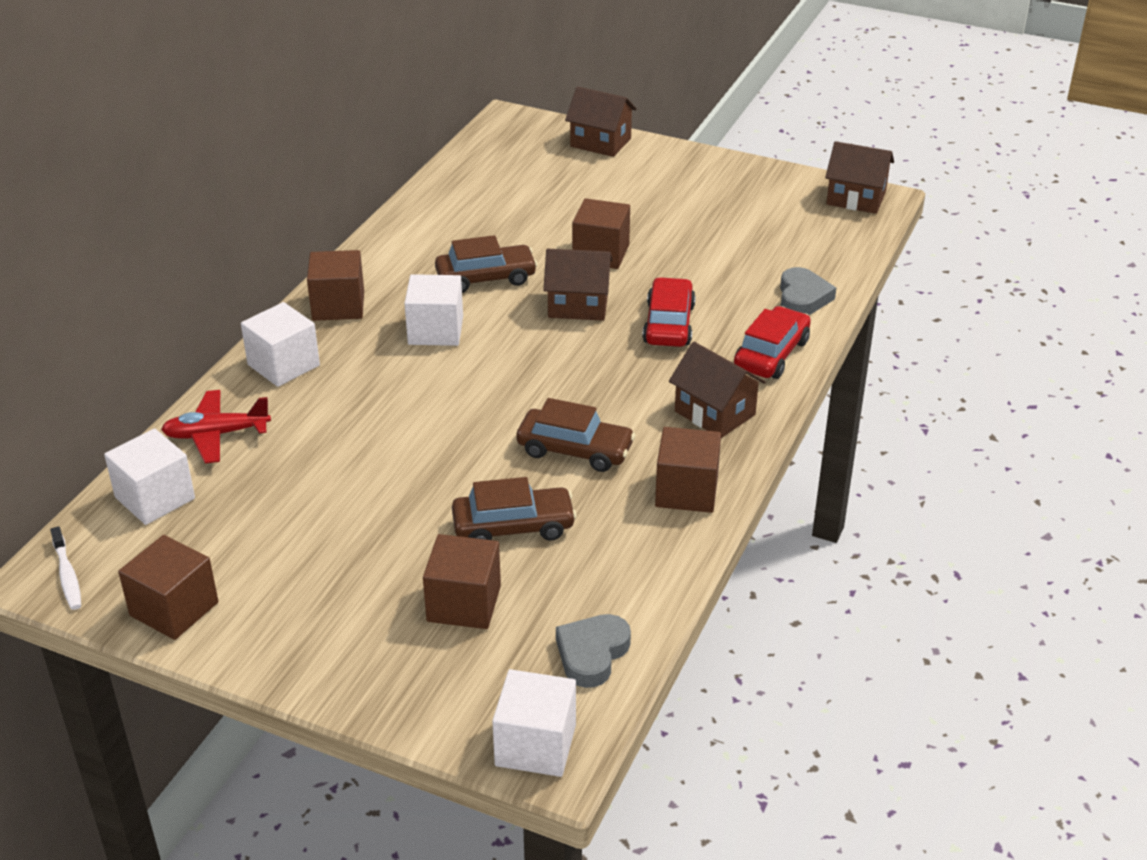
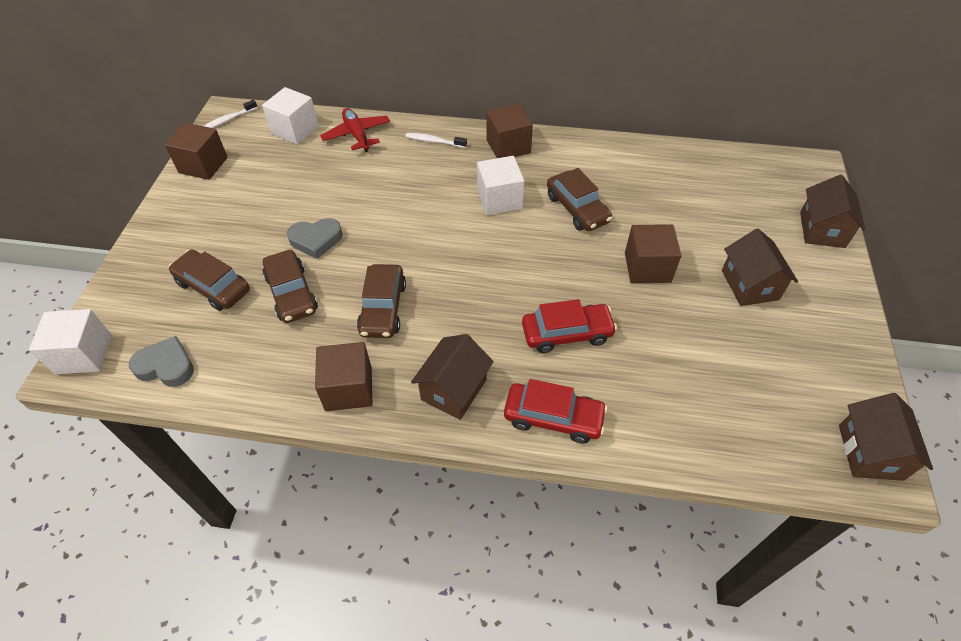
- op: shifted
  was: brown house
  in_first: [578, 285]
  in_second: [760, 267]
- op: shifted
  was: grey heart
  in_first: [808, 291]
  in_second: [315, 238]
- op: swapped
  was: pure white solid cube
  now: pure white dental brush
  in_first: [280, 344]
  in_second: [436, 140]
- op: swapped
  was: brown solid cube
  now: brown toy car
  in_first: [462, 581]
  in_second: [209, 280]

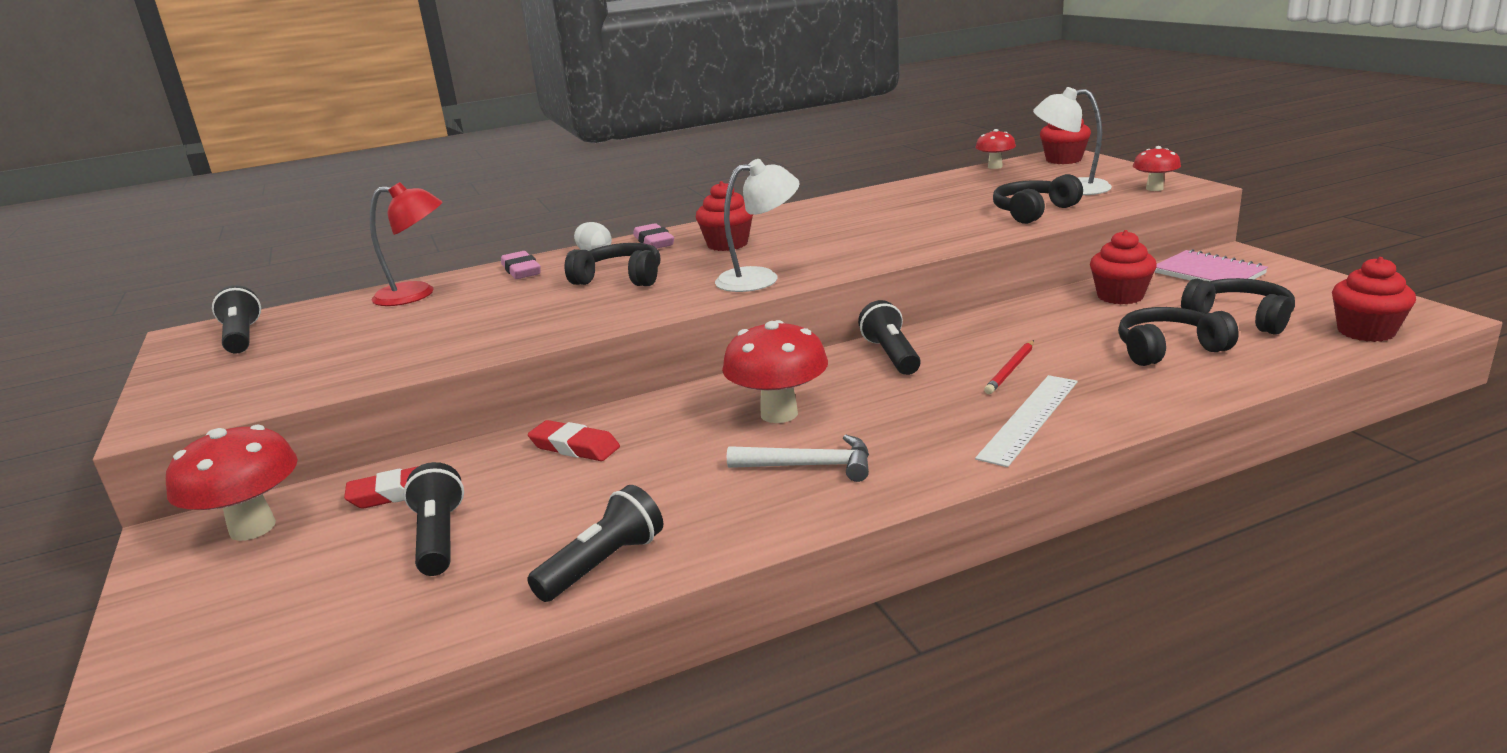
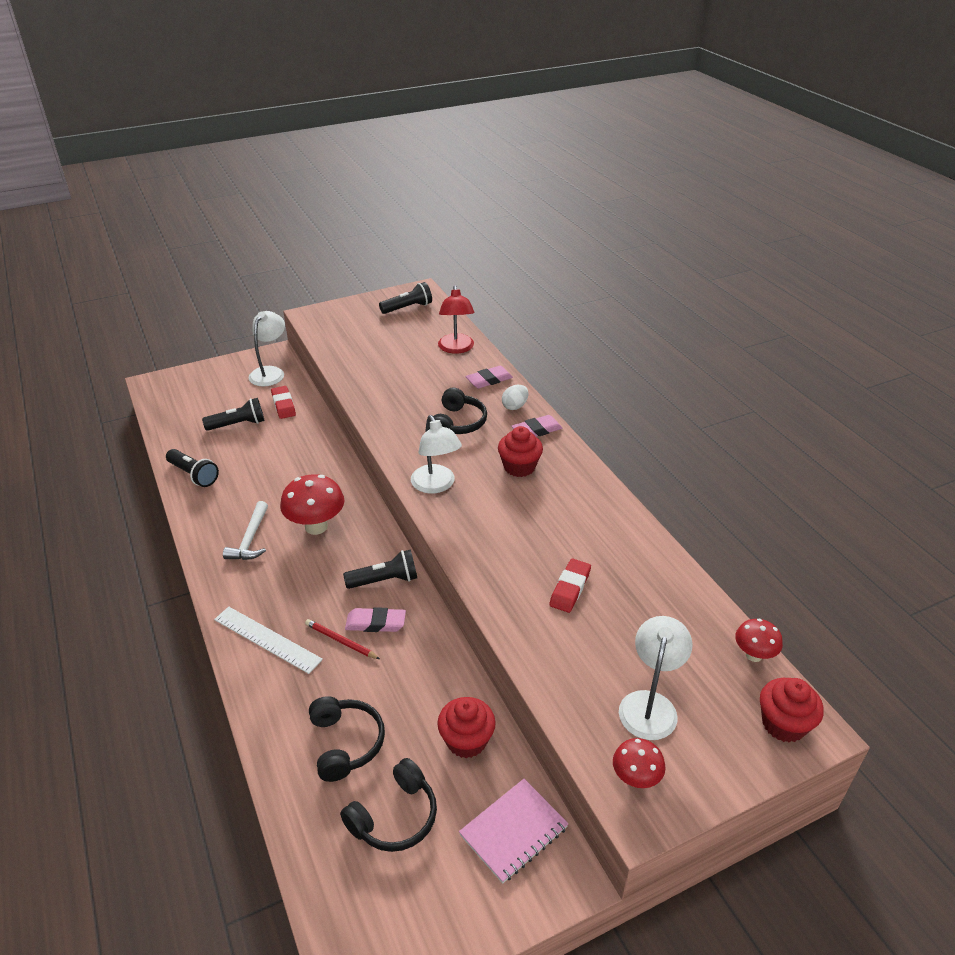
- op: gone
  was: black headset
  in_first: [1038, 199]
- op: gone
  was: scarlet muffin
  in_first: [1374, 299]
- op: shifted
  was: scarlet eraser
  in_first: [574, 440]
  in_second: [570, 586]
- op: swapped
  was: scarlet fungus
  now: pure white lamp
  in_first: [232, 483]
  in_second: [267, 348]
- op: new
  now: pink eraser
  in_second: [375, 619]

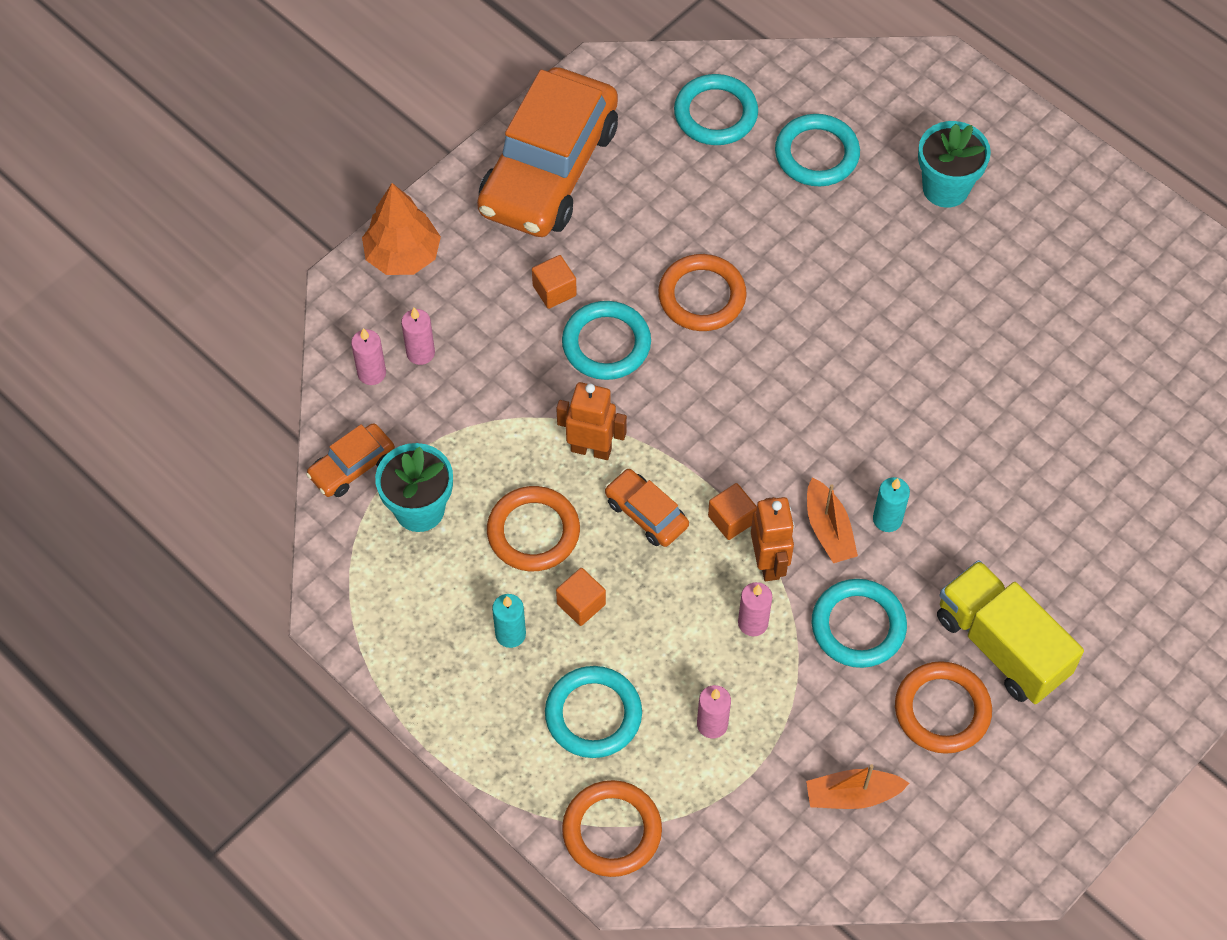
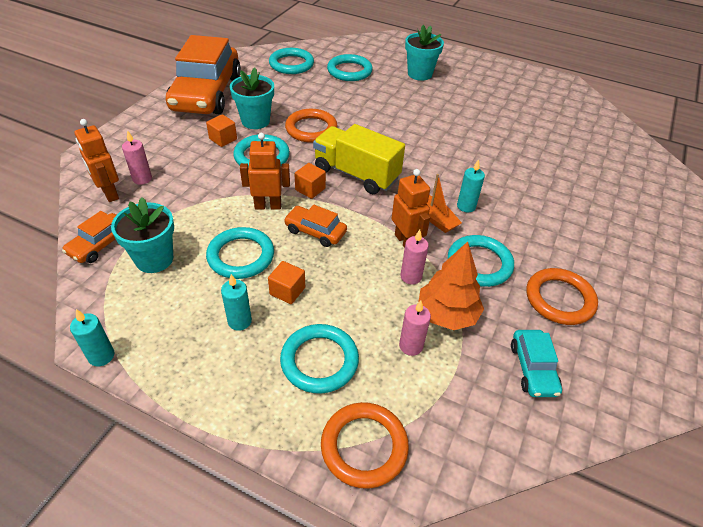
- op: shifted
  was: bright orange fir tree
  in_first: [401, 229]
  in_second: [451, 286]
- op: swapped
  was: pink candle
  now: bright orange toy robot
  in_first: [368, 356]
  in_second: [97, 160]
- op: shifted
  was: bright orange solid cube
  in_first: [732, 511]
  in_second: [310, 181]
- op: repainted
  was: bright orange ring
  now: teal ring
  in_first: [533, 528]
  in_second: [240, 253]
- op: shifted
  was: golden toy truck
  in_first: [1010, 632]
  in_second: [359, 159]
- op: swapped
  was: bright orange boat
  now: teal toy car
  in_first: [857, 786]
  in_second: [536, 363]
- op: new
  now: teal plant pot
  in_second: [252, 98]
- op: new
  now: teal candle
  in_second: [92, 337]

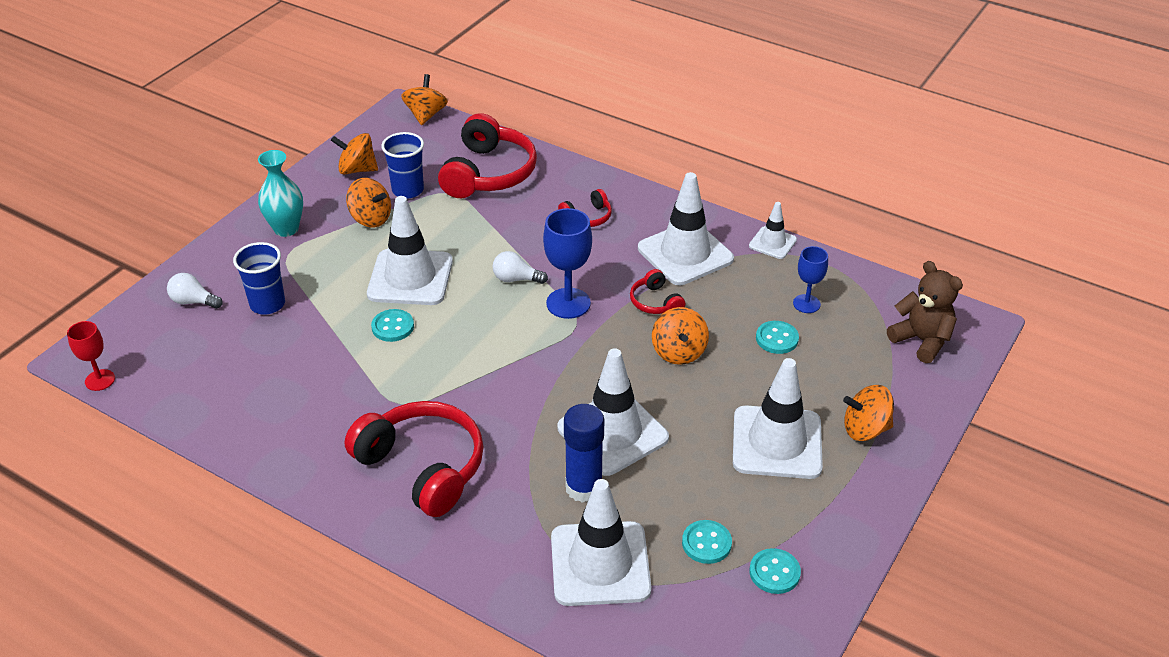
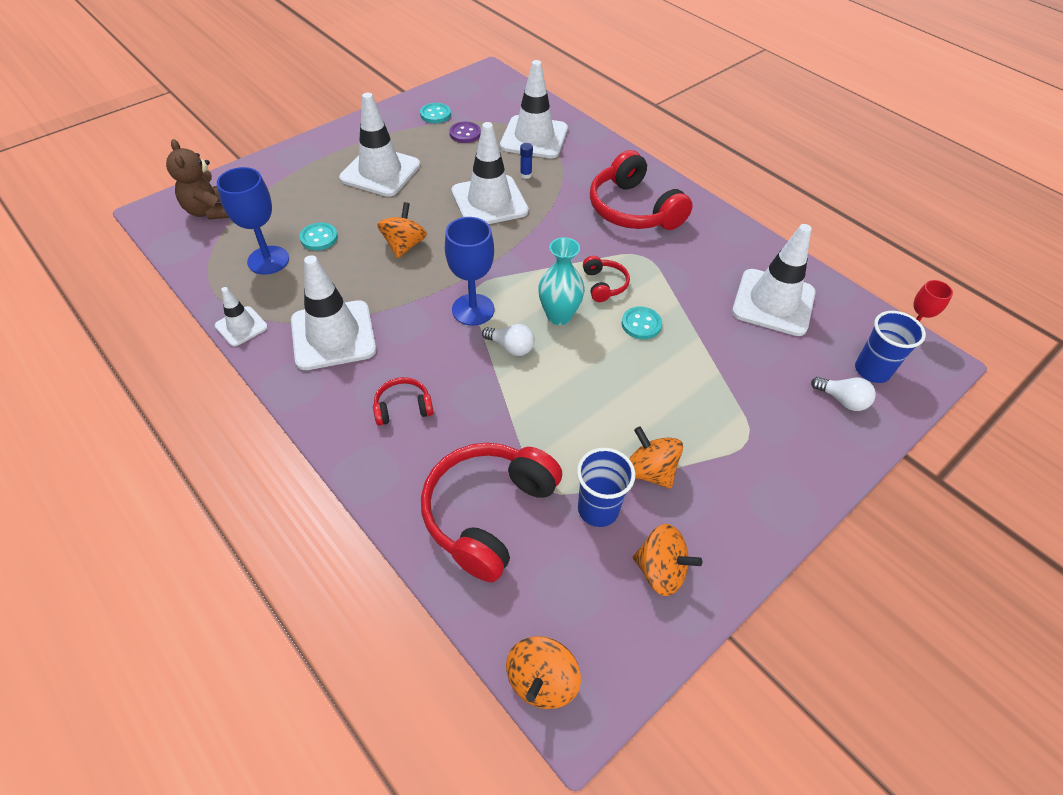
- op: shifted
  was: teal flower vase
  in_first: [280, 193]
  in_second: [561, 281]
- op: shifted
  was: pure white safety cone
  in_first: [410, 250]
  in_second: [774, 280]
- op: shifted
  was: cobalt beaker
  in_first: [259, 278]
  in_second: [890, 347]
- op: scaled
  was: cobalt goblet
  in_first: [810, 279]
  in_second: [253, 221]
  ratio: 1.62
- op: shifted
  was: scarlet headset
  in_first: [657, 291]
  in_second: [606, 279]
- op: gone
  was: bright orange whirligig
  in_first: [868, 413]
- op: scaled
  was: cobalt stick of glue
  in_first: [584, 453]
  in_second: [526, 161]
  ratio: 0.46
- op: repainted
  was: teal shirt button
  now: purple shirt button
  in_first: [707, 542]
  in_second: [465, 132]

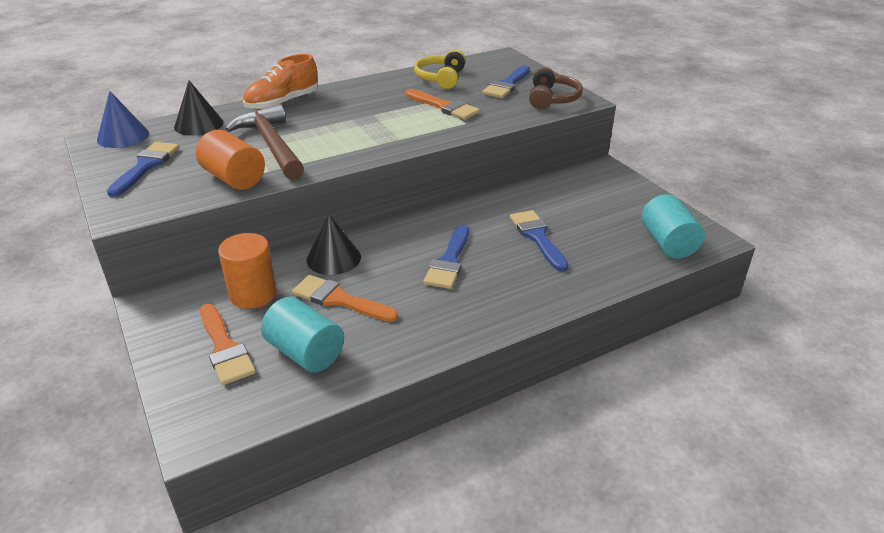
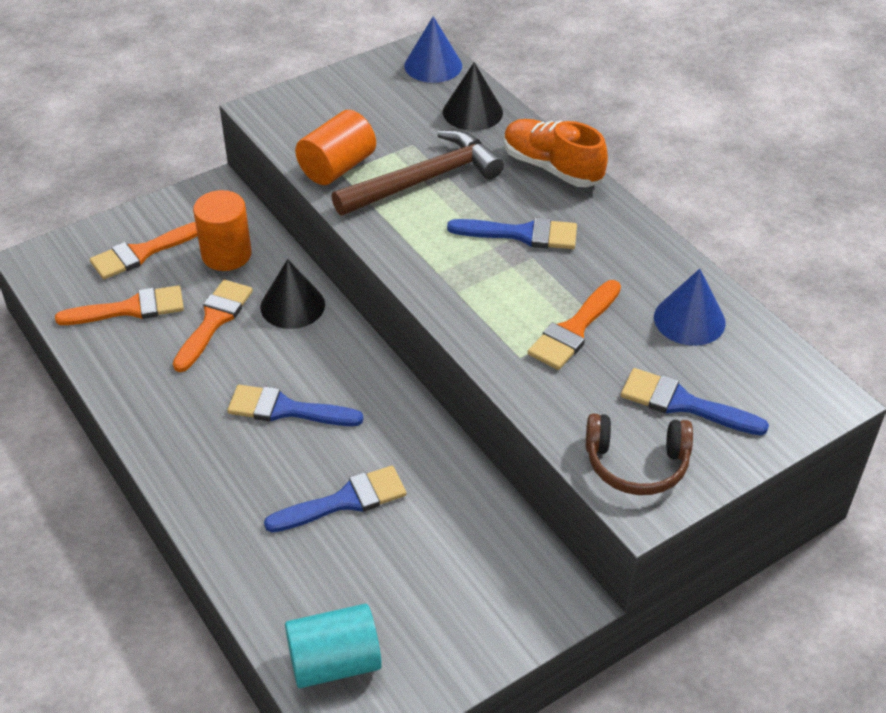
- op: swapped
  was: golden headset
  now: cobalt cone shape
  in_first: [440, 69]
  in_second: [690, 307]
- op: shifted
  was: cobalt paintbrush
  in_first: [143, 169]
  in_second: [512, 233]
- op: swapped
  was: teal cylinder shape
  now: bright orange paintbrush
  in_first: [302, 334]
  in_second: [119, 305]

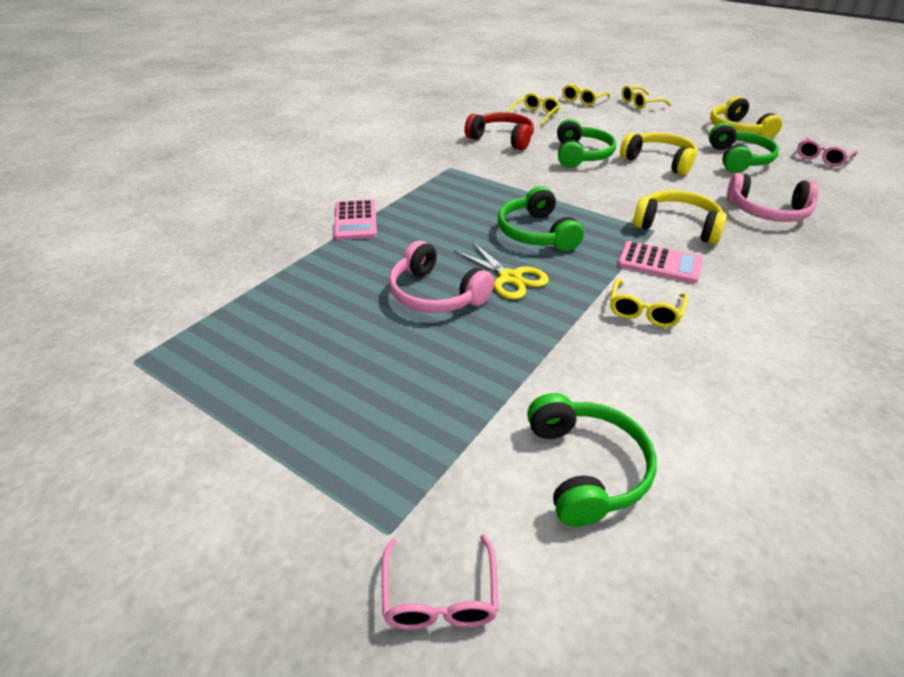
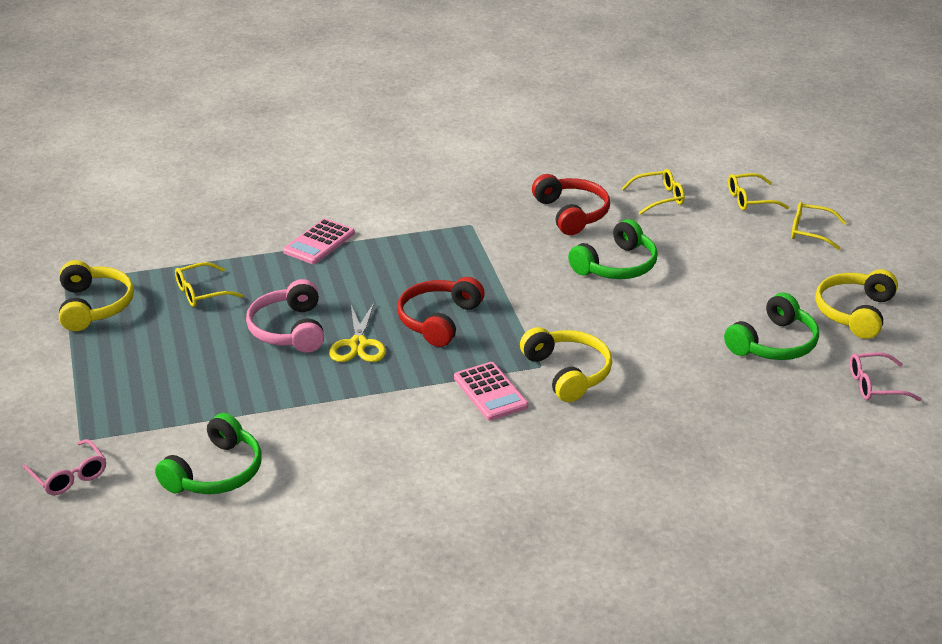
- op: shifted
  was: golden headset
  in_first: [658, 153]
  in_second: [96, 295]
- op: gone
  was: pink headset
  in_first: [773, 197]
- op: repainted
  was: leaf-green headset
  now: scarlet headset
  in_first: [541, 218]
  in_second: [441, 312]
- op: shifted
  was: golden glasses
  in_first: [649, 303]
  in_second: [209, 284]
- op: rotated
  was: pink glasses
  in_first: [440, 582]
  in_second: [64, 467]
  clockwise: -75

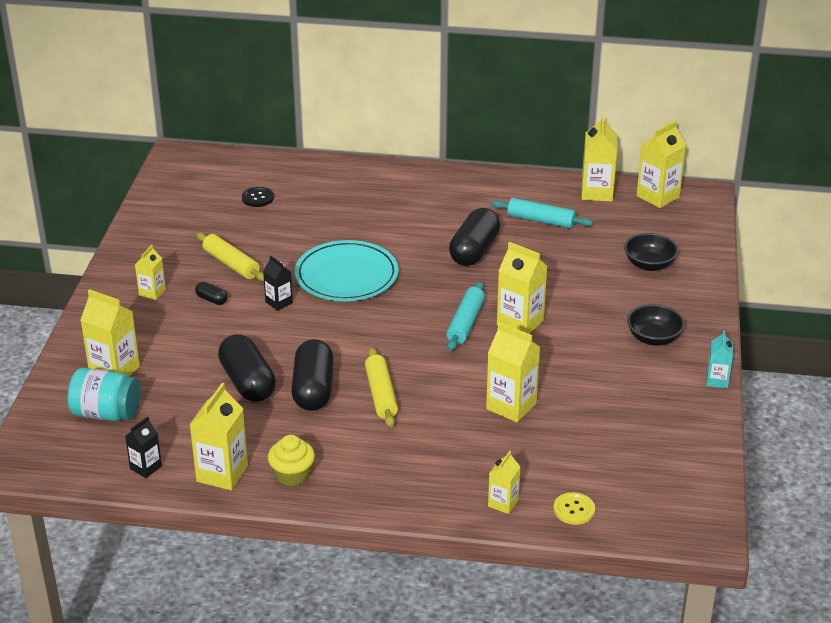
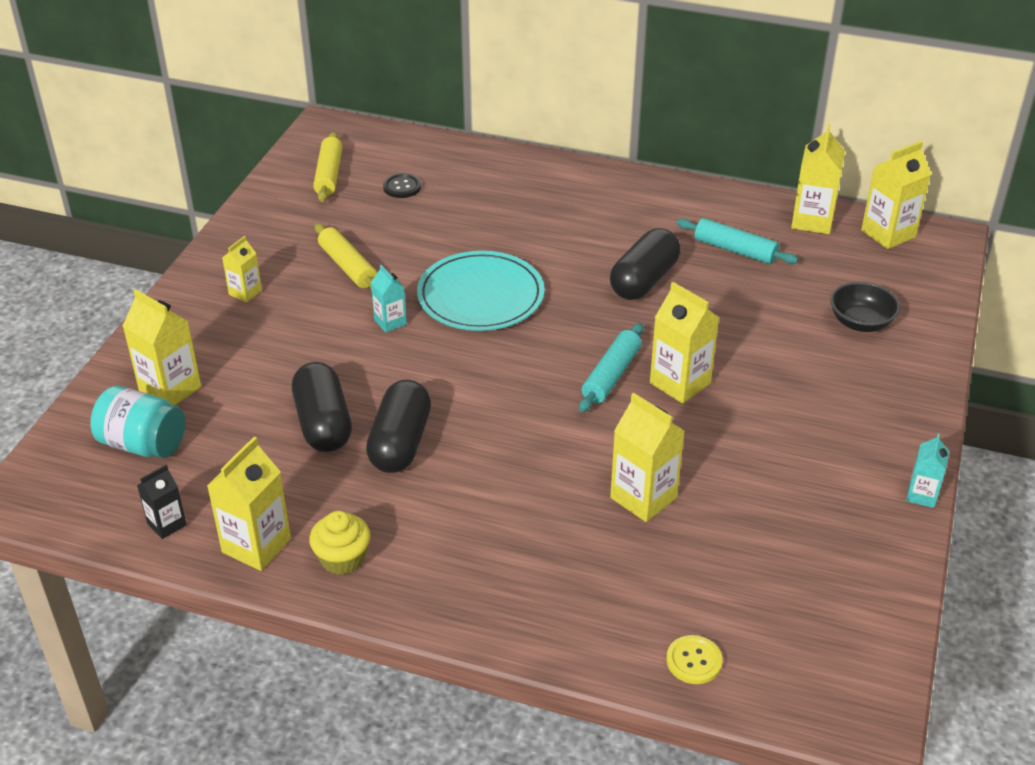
- op: repainted
  was: black carton
  now: teal carton
  in_first: [278, 283]
  in_second: [389, 299]
- op: gone
  was: black pill
  in_first: [211, 293]
- op: gone
  was: black deep dish
  in_first: [656, 325]
- op: shifted
  was: golden pastry roller
  in_first: [381, 387]
  in_second: [328, 167]
- op: gone
  was: golden carton
  in_first: [504, 482]

